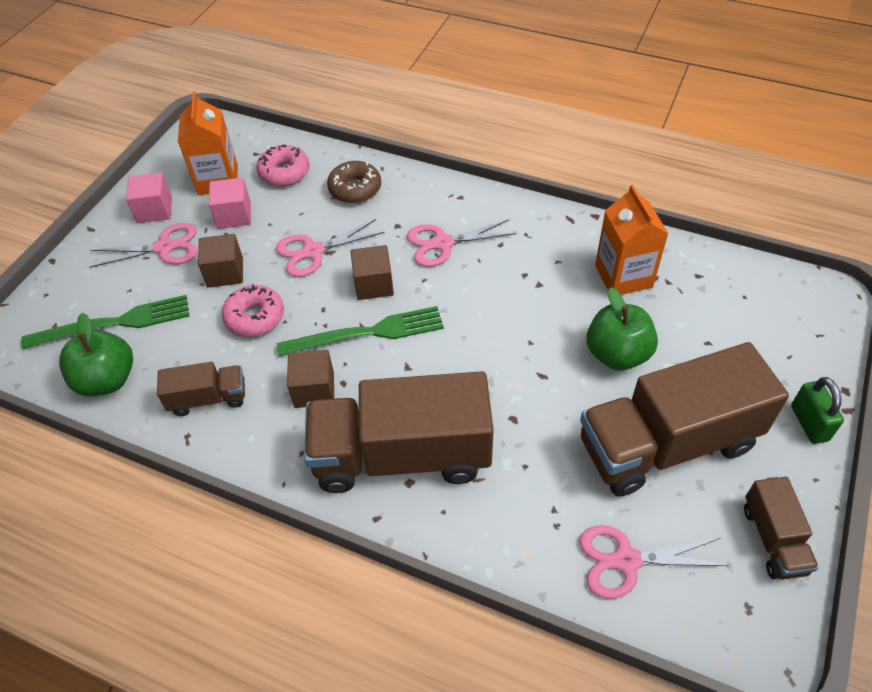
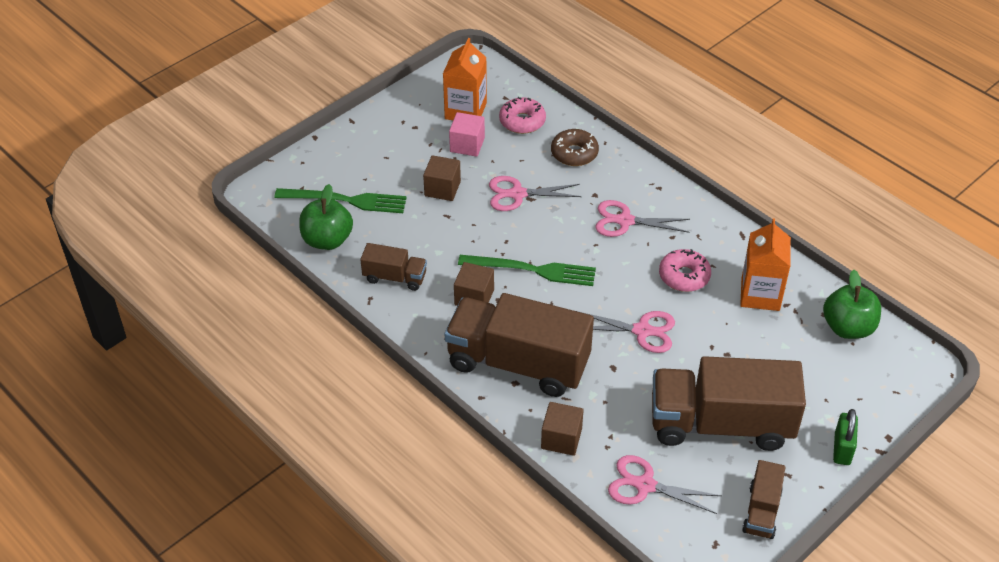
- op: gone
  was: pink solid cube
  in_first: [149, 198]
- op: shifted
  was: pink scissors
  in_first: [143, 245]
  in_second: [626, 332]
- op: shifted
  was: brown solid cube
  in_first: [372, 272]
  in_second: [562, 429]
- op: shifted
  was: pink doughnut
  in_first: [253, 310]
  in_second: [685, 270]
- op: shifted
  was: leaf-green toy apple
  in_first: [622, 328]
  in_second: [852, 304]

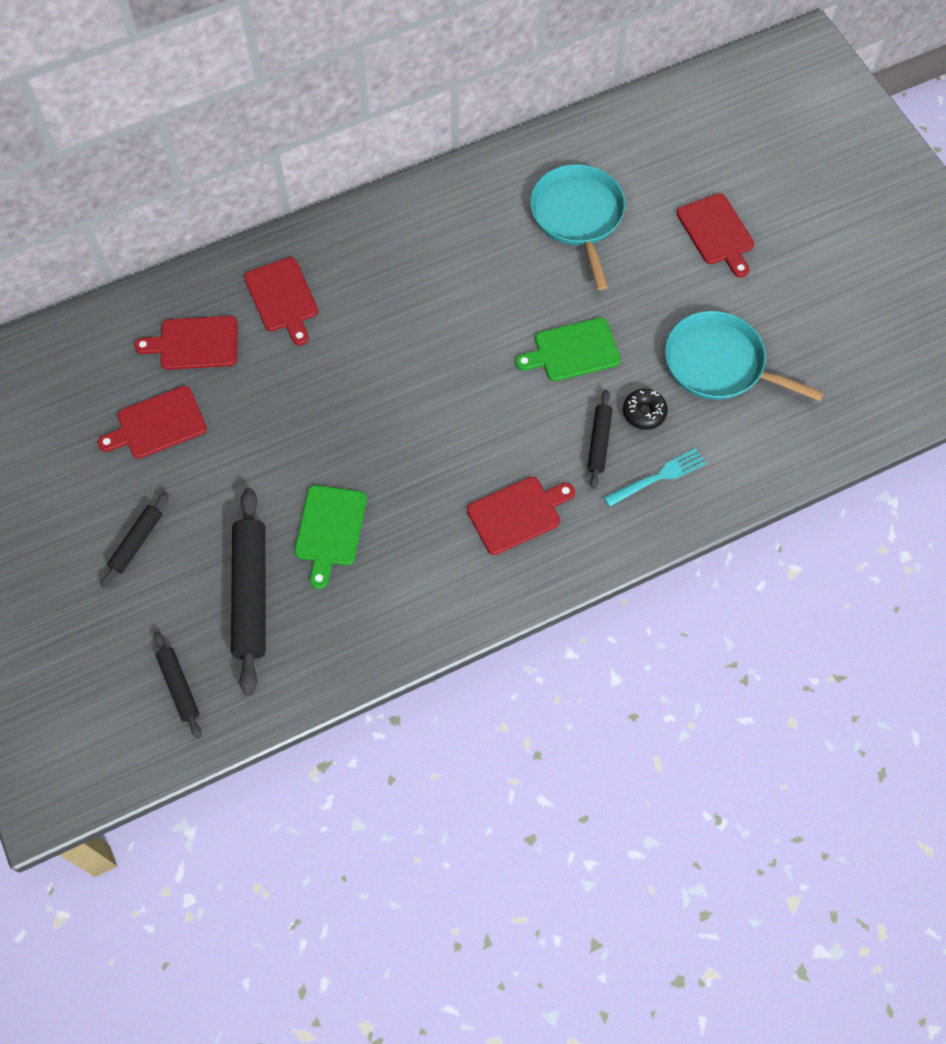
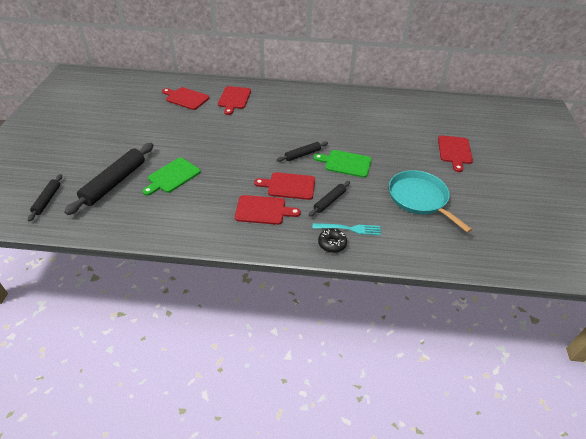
- op: gone
  was: teal skillet
  in_first: [577, 227]
- op: shifted
  was: scarlet cutting board
  in_first: [152, 422]
  in_second: [284, 186]
- op: shifted
  was: black doughnut
  in_first: [645, 409]
  in_second: [332, 241]
- op: shifted
  was: black pastry roller
  in_first: [135, 540]
  in_second: [302, 151]

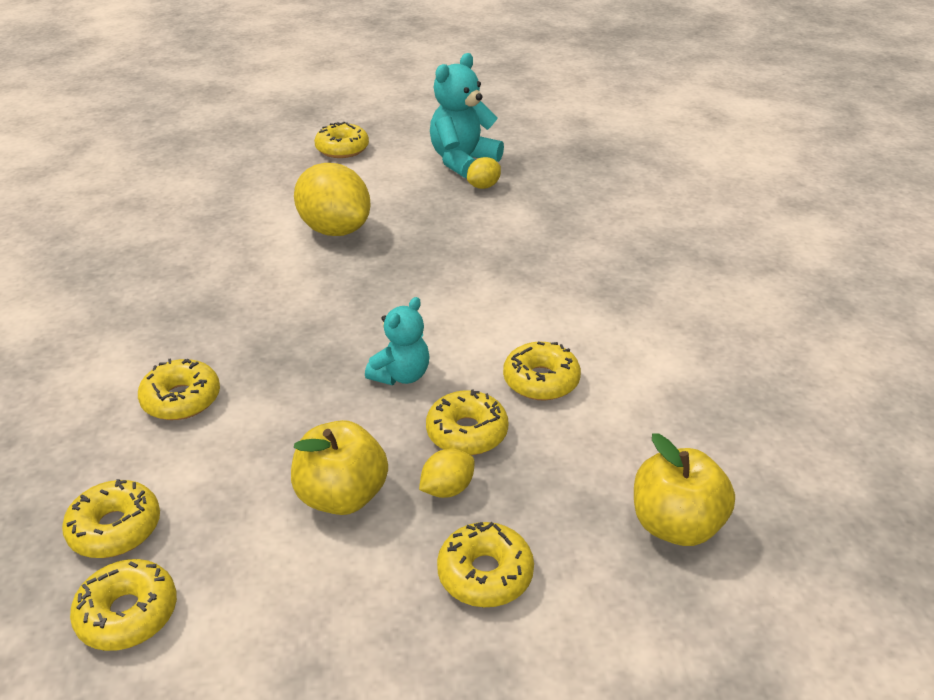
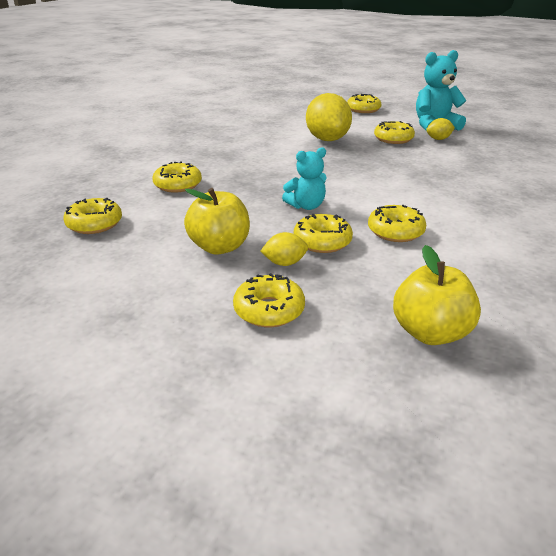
- op: shifted
  was: golden doughnut
  in_first: [123, 605]
  in_second: [394, 132]

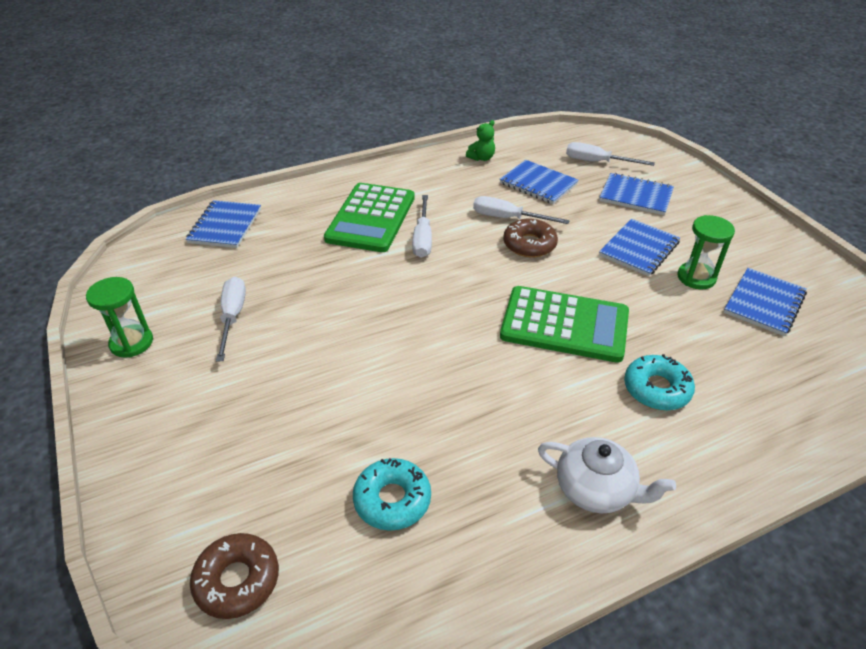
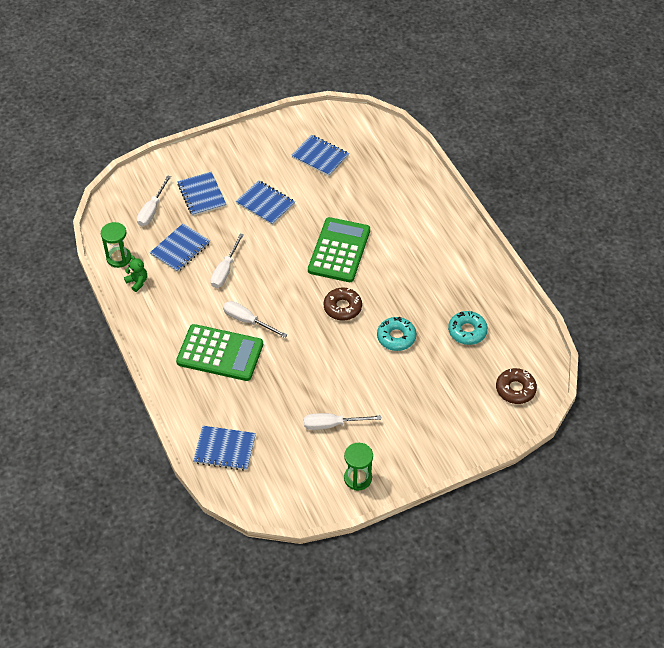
- op: rotated
  was: cobalt exercise book
  in_first: [636, 194]
  in_second: [202, 194]
  clockwise: -45
- op: rotated
  was: pure white flat screwdriver
  in_first: [422, 226]
  in_second: [255, 319]
  clockwise: -150
- op: shifted
  was: leaf-green sand timer
  in_first: [706, 252]
  in_second: [116, 245]
- op: shifted
  was: brown doughnut
  in_first: [530, 238]
  in_second: [343, 304]
- op: shifted
  was: teal doughnut
  in_first: [659, 382]
  in_second: [396, 334]
- op: gone
  was: pure white china teapot
  in_first: [607, 475]

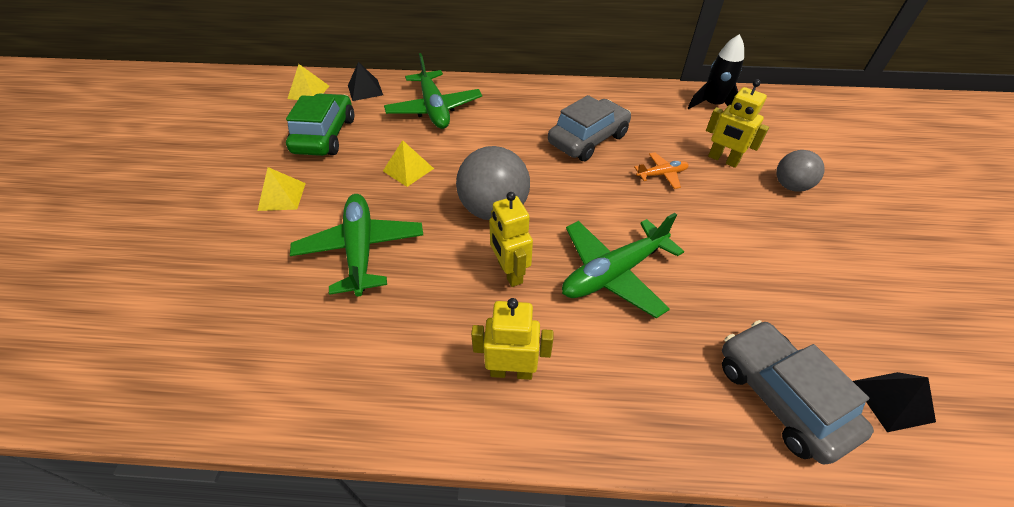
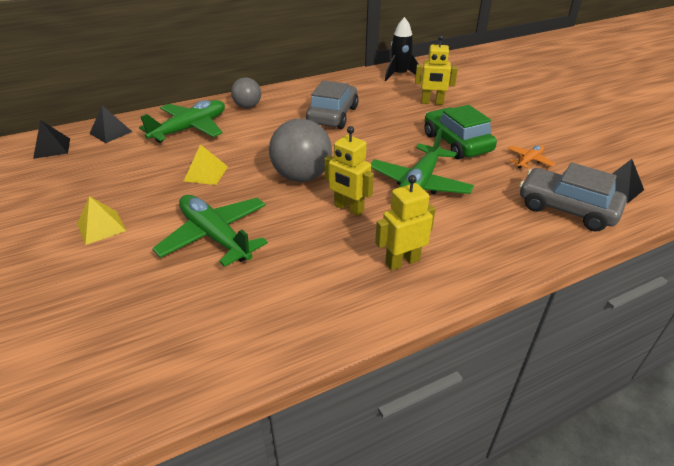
- op: rotated
  was: leaf-green aeroplane
  in_first: [433, 91]
  in_second: [182, 121]
  clockwise: -90
- op: repainted
  was: golden pyramid
  now: black pyramid
  in_first: [308, 82]
  in_second: [51, 139]
- op: shifted
  was: leaf-green toy car
  in_first: [320, 124]
  in_second: [460, 132]
- op: shifted
  was: grey play ball
  in_first: [800, 171]
  in_second: [246, 93]
- op: shifted
  was: bright orange aeroplane
  in_first: [661, 170]
  in_second: [531, 156]

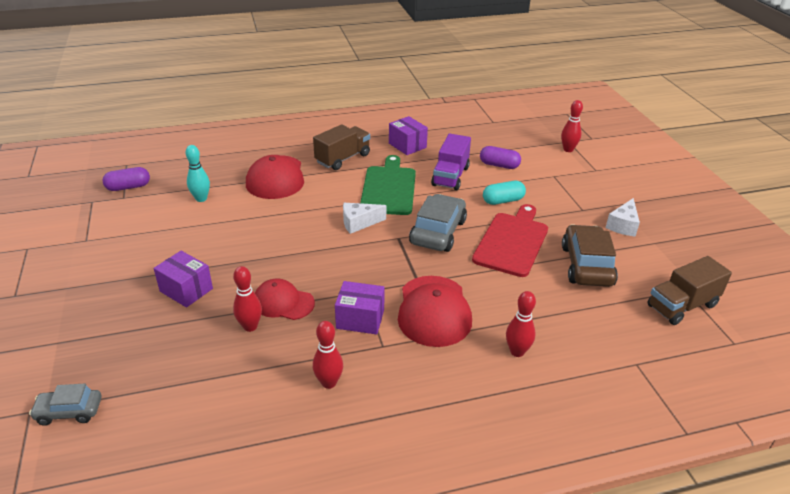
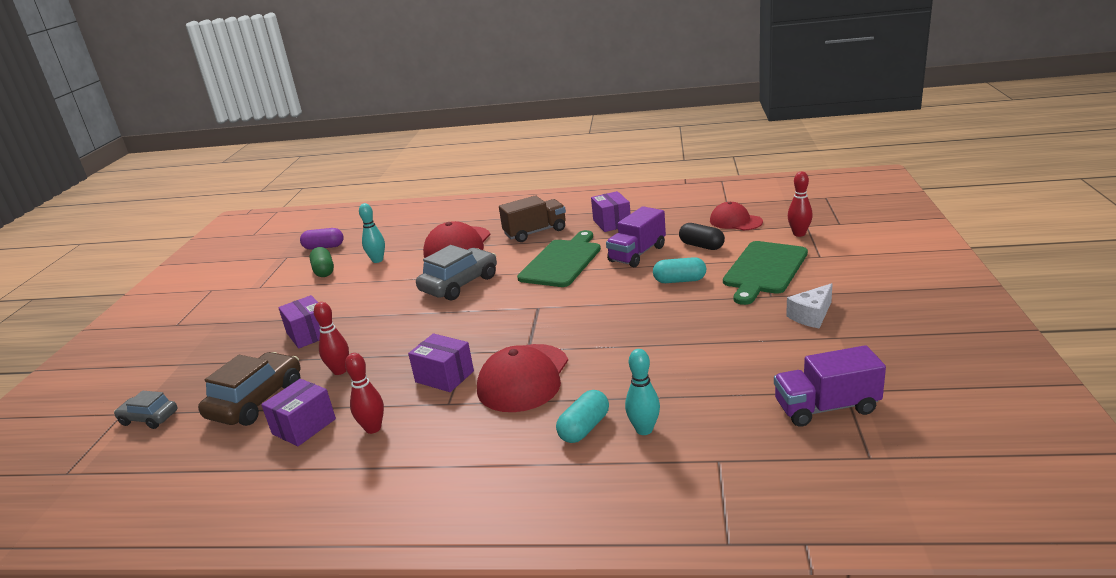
- op: repainted
  was: purple pill
  now: black pill
  in_first: [500, 157]
  in_second: [702, 236]
- op: shifted
  was: grey toy car
  in_first: [438, 223]
  in_second: [456, 273]
- op: gone
  was: pure white piece of cheese
  in_first: [364, 218]
- op: gone
  was: scarlet cutting board
  in_first: [510, 240]
- op: shifted
  was: brown toy car
  in_first: [590, 255]
  in_second: [249, 389]
- op: repainted
  was: brown toy truck
  now: purple toy truck
  in_first: [689, 290]
  in_second: [830, 386]
- op: shifted
  was: scarlet peaked cap
  in_first: [285, 299]
  in_second: [736, 216]
- op: swapped
  was: scarlet bowling pin
  now: teal pill
  in_first: [521, 324]
  in_second: [582, 416]
- op: new
  now: leaf-green cutting board
  in_second: [765, 273]
- op: new
  now: leaf-green pill
  in_second: [321, 262]
- op: new
  now: teal bowling pin
  in_second: [642, 392]
- op: new
  now: purple box
  in_second: [298, 412]

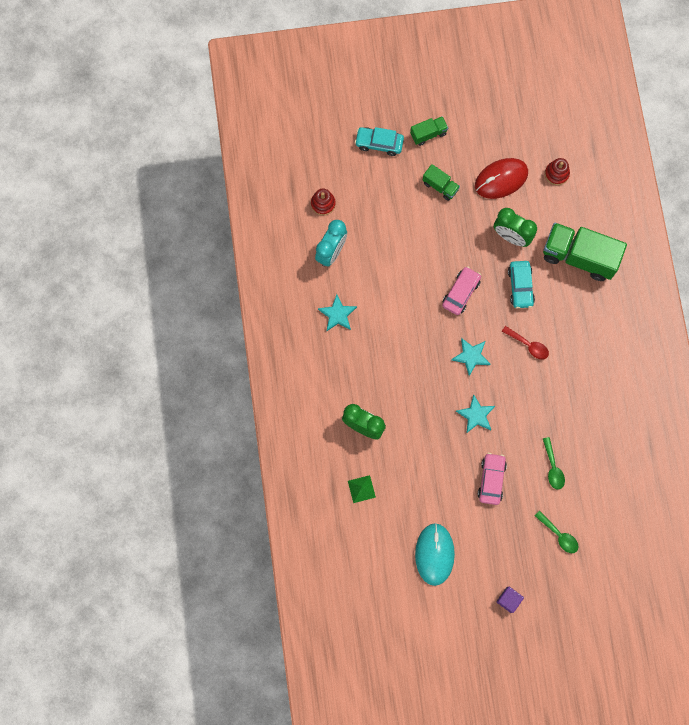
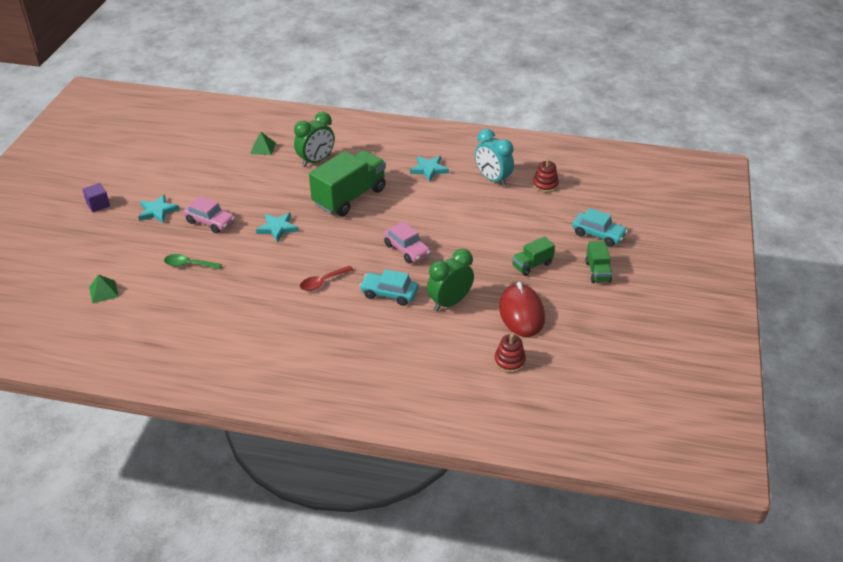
- op: rotated
  was: teal toy car
  in_first: [379, 141]
  in_second: [600, 227]
  clockwise: 90
- op: shifted
  was: leaf-green toy truck
  in_first: [585, 252]
  in_second: [347, 183]
- op: shifted
  was: teal star shape
  in_first: [471, 357]
  in_second: [159, 209]
- op: gone
  was: leaf-green tablespoon
  in_first: [557, 532]
- op: gone
  was: teal computer mouse
  in_first: [435, 554]
- op: new
  now: leaf-green pyramid
  in_second: [104, 289]

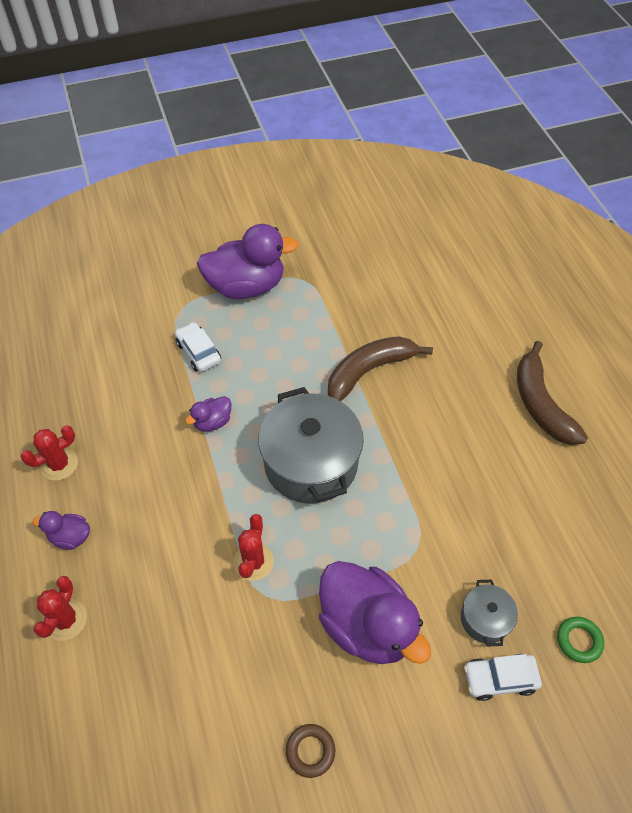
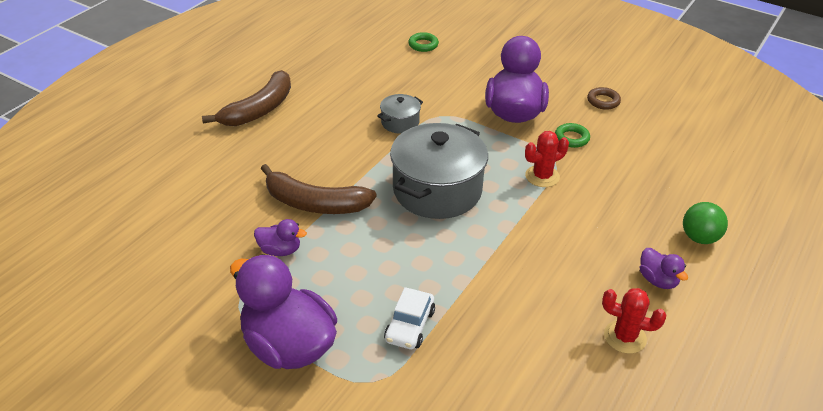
- op: shifted
  was: purple duck
  in_first: [208, 414]
  in_second: [280, 237]
- op: swapped
  was: scarlet prickly plant
  now: leaf-green play ball
  in_first: [60, 608]
  in_second: [705, 223]
- op: shifted
  was: grey stockpot
  in_first: [489, 613]
  in_second: [400, 114]
- op: gone
  was: pure white toy car
  in_first: [503, 677]
- op: new
  now: leaf-green ring
  in_second: [572, 135]

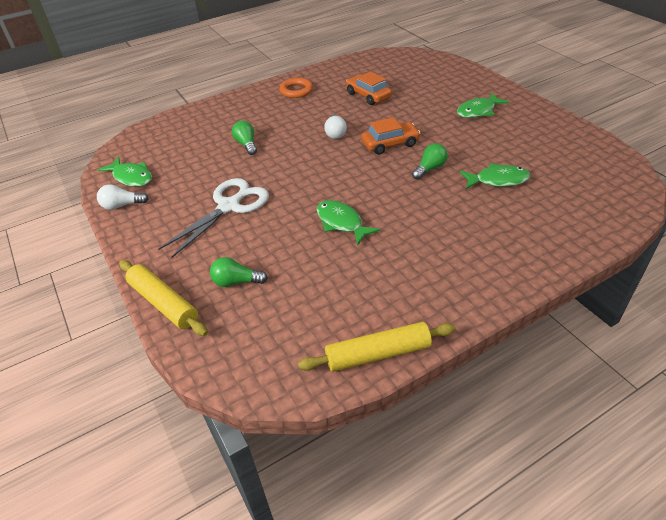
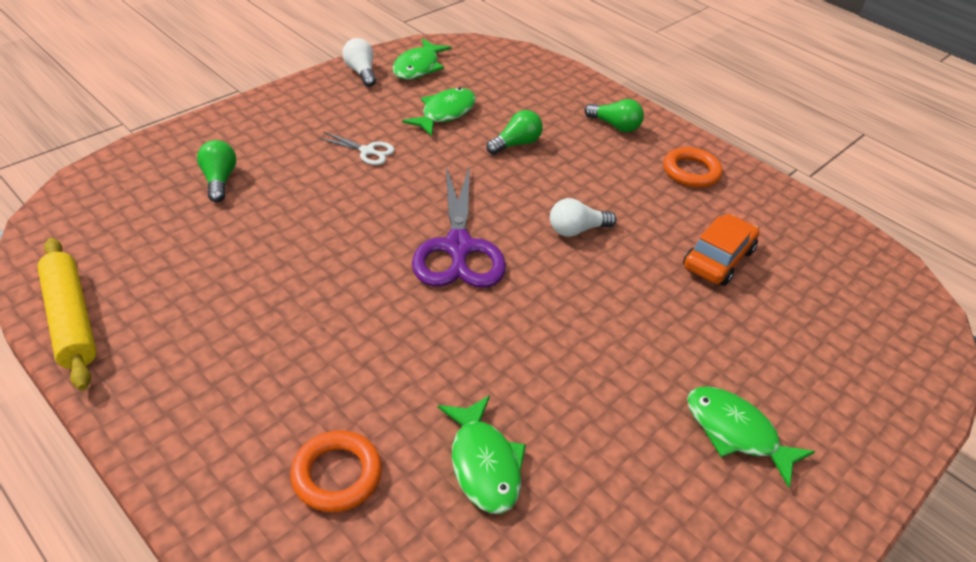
- op: gone
  was: bright orange toy car
  in_first: [390, 136]
- op: shifted
  was: leaf-green lightbulb
  in_first: [430, 161]
  in_second: [614, 115]
- op: scaled
  was: pure white scissors
  in_first: [213, 218]
  in_second: [356, 148]
  ratio: 0.47
- op: shifted
  was: leaf-green toy fish
  in_first: [348, 222]
  in_second: [439, 112]
- op: gone
  was: golden pastry roller
  in_first: [163, 298]
- op: new
  now: purple scissors
  in_second: [459, 226]
- op: new
  now: bright orange ring
  in_second: [336, 471]

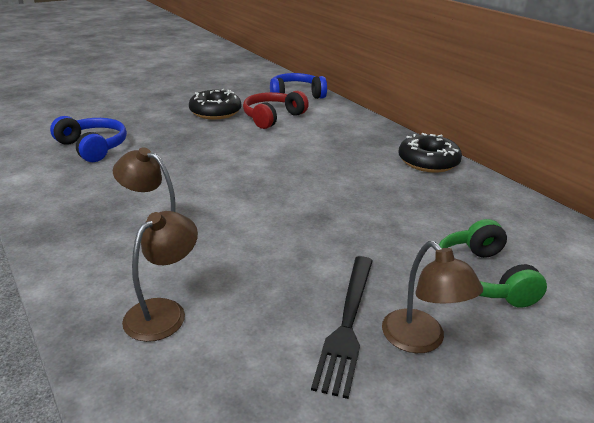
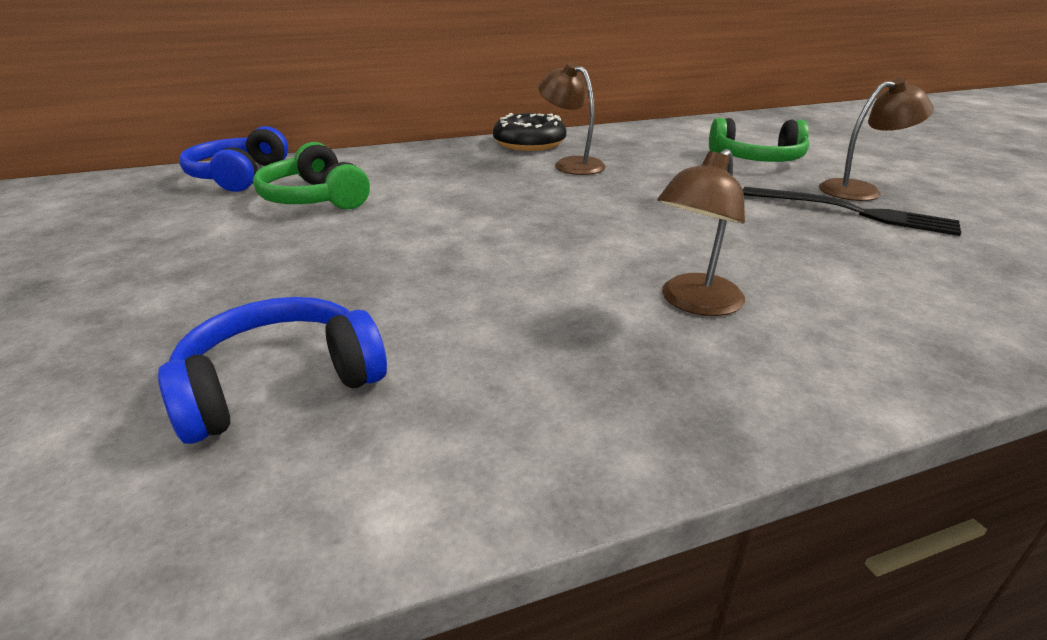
- op: gone
  was: black doughnut
  in_first: [215, 104]
- op: repainted
  was: scarlet headset
  now: leaf-green headset
  in_first: [276, 110]
  in_second: [311, 176]
- op: shifted
  was: brown lamp
  in_first: [160, 276]
  in_second: [572, 118]

